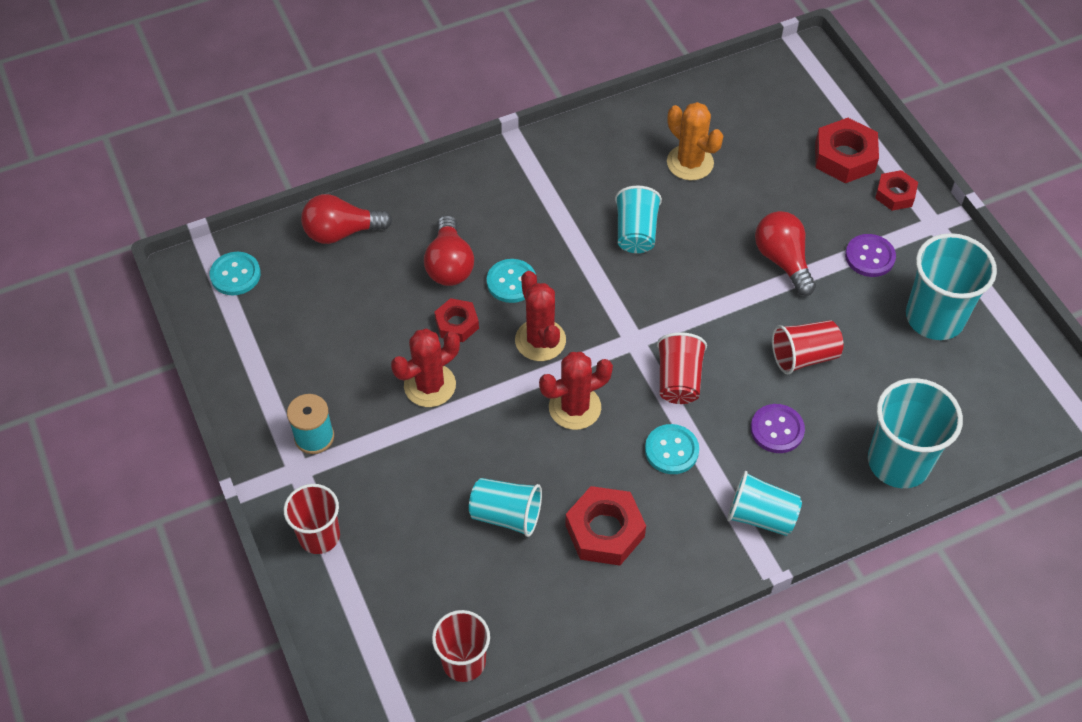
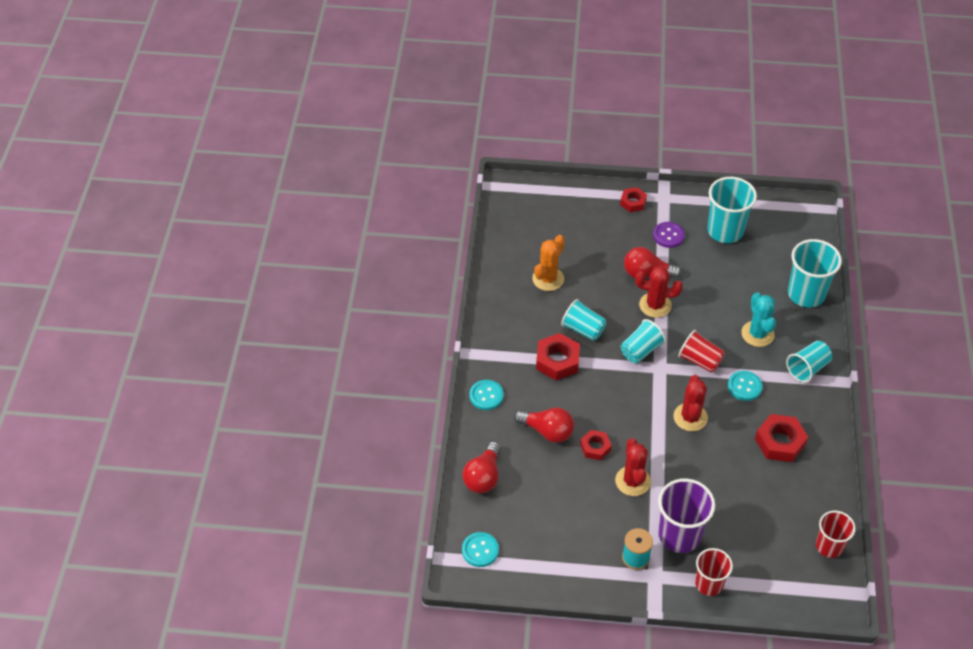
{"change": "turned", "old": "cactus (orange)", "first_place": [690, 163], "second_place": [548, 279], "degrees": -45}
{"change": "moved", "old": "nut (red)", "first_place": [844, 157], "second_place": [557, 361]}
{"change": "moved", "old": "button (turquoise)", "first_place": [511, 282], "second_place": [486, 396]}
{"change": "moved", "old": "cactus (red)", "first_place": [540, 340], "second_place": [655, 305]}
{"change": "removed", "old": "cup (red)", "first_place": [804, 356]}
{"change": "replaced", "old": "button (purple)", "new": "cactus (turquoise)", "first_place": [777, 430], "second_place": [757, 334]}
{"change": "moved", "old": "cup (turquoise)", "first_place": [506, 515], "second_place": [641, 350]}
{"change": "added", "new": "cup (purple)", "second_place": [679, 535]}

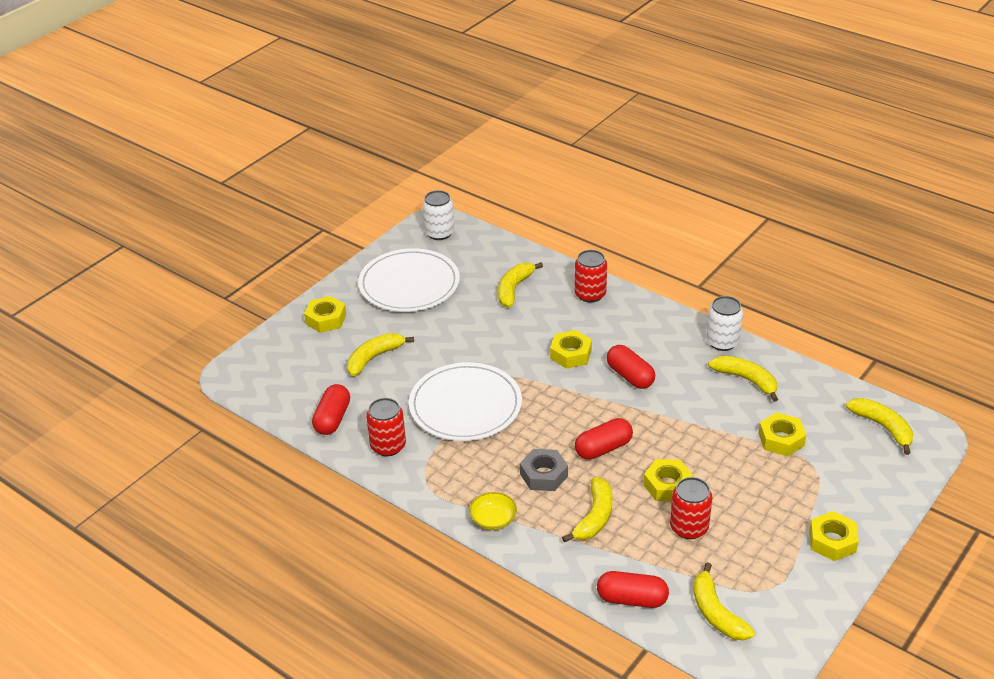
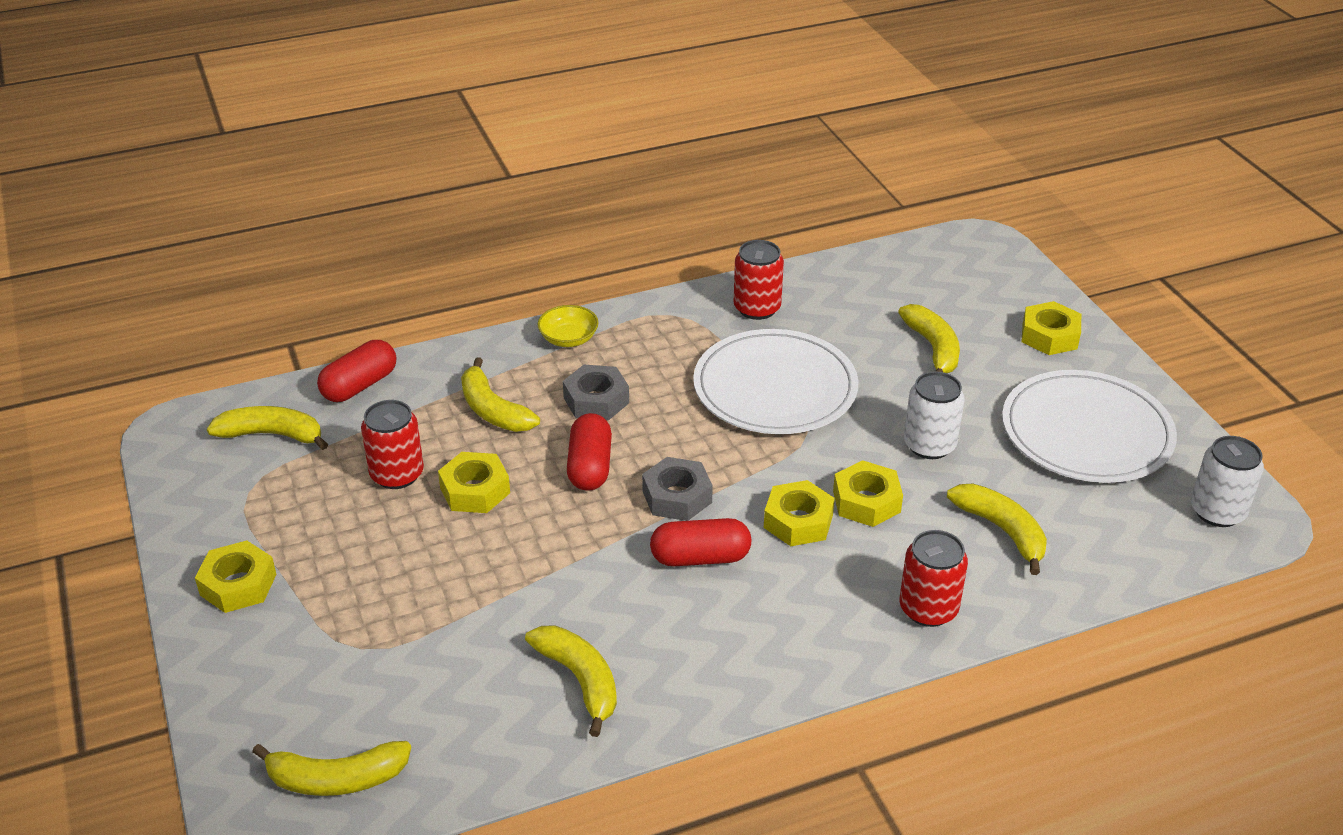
{"change": "moved", "old": "can (white)", "first_place": [722, 342], "second_place": [929, 445]}
{"change": "turned", "old": "banana (yellow)", "first_place": [746, 380], "second_place": [580, 680], "degrees": -105}
{"change": "removed", "old": "capsule (red)", "first_place": [332, 419]}
{"change": "moved", "old": "nut (yellow)", "first_place": [781, 439], "second_place": [866, 501]}
{"change": "added", "new": "nut (grey)", "second_place": [677, 497]}

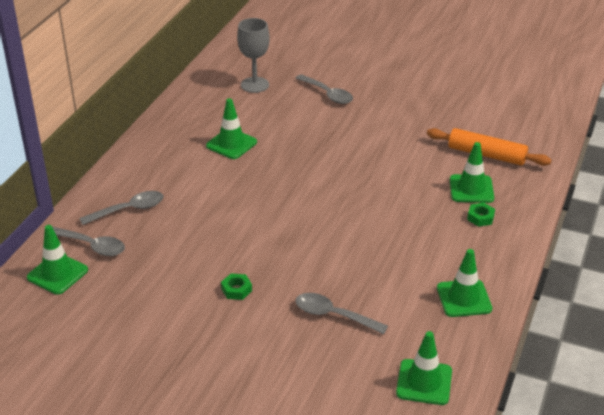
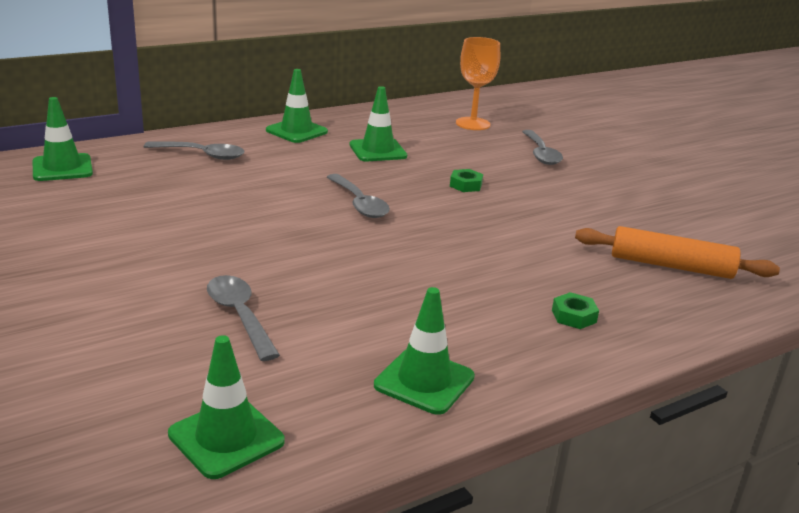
{"change": "recoloured", "old": "goblet (grey)", "new": "goblet (orange)", "first_place": [255, 85], "second_place": [473, 124]}
{"change": "turned", "old": "rolling pin (orange)", "first_place": [486, 154], "second_place": [671, 265], "degrees": -45}
{"change": "moved", "old": "traffic cone (green)", "first_place": [471, 189], "second_place": [296, 131]}
{"change": "moved", "old": "spoon (grey)", "first_place": [91, 246], "second_place": [359, 204]}
{"change": "moved", "old": "nut (green)", "first_place": [236, 290], "second_place": [465, 185]}

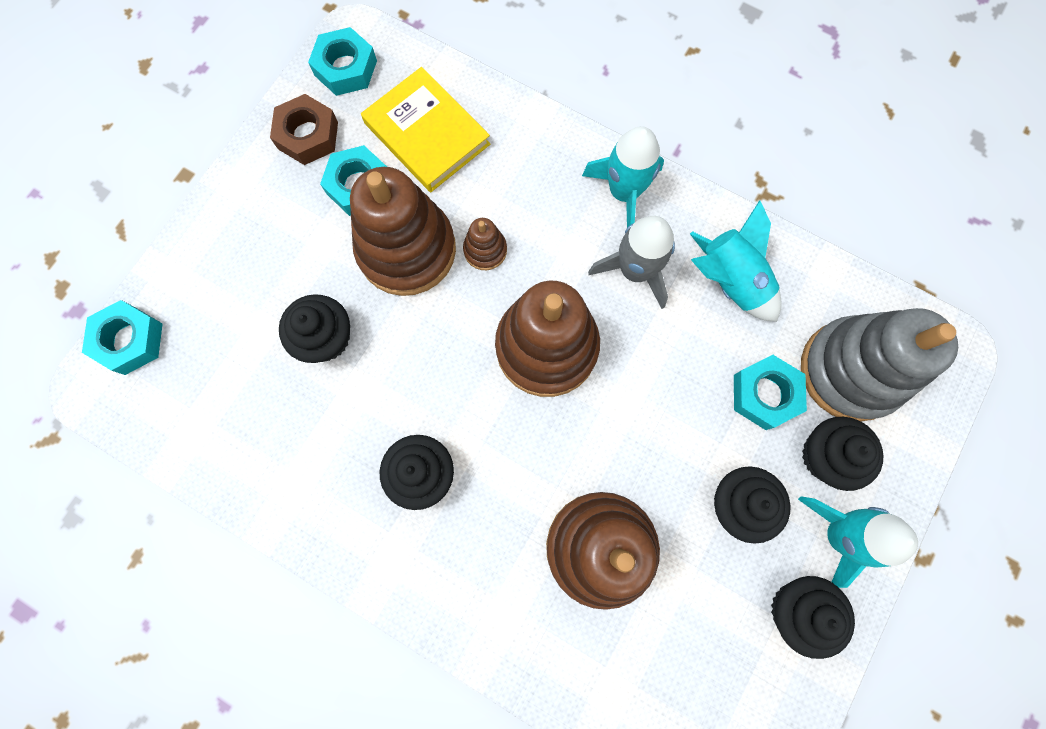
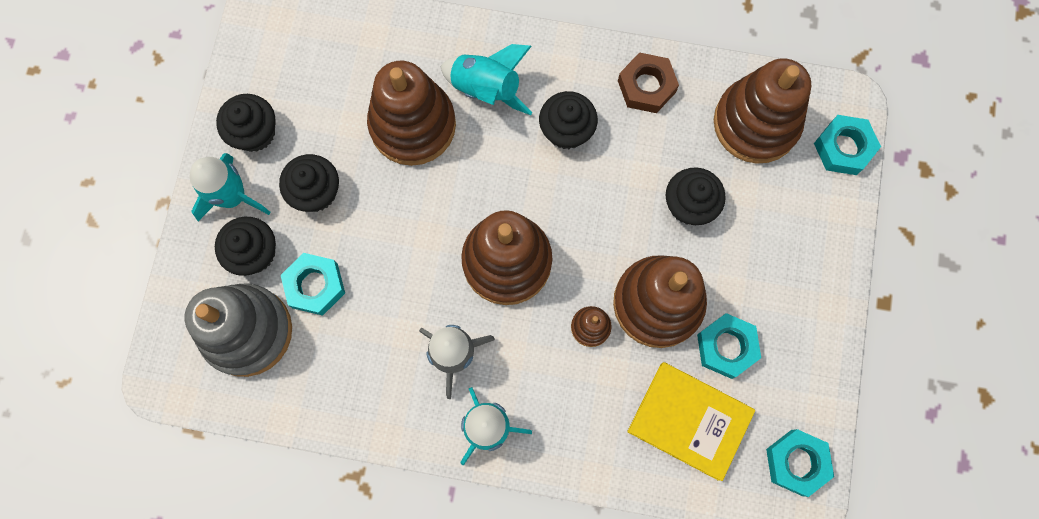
{"change": "moved", "old": "nut (brown)", "first_place": [308, 135], "second_place": [646, 86]}
{"change": "moved", "old": "rocket (turquoise)", "first_place": [729, 281], "second_place": [486, 89]}
{"change": "added", "new": "stacking toy (brown)", "second_place": [756, 123]}

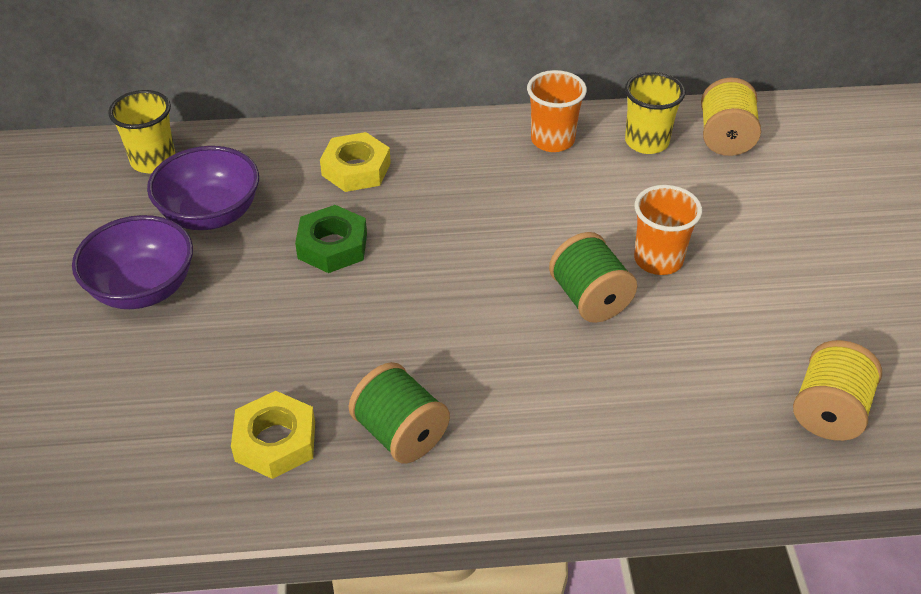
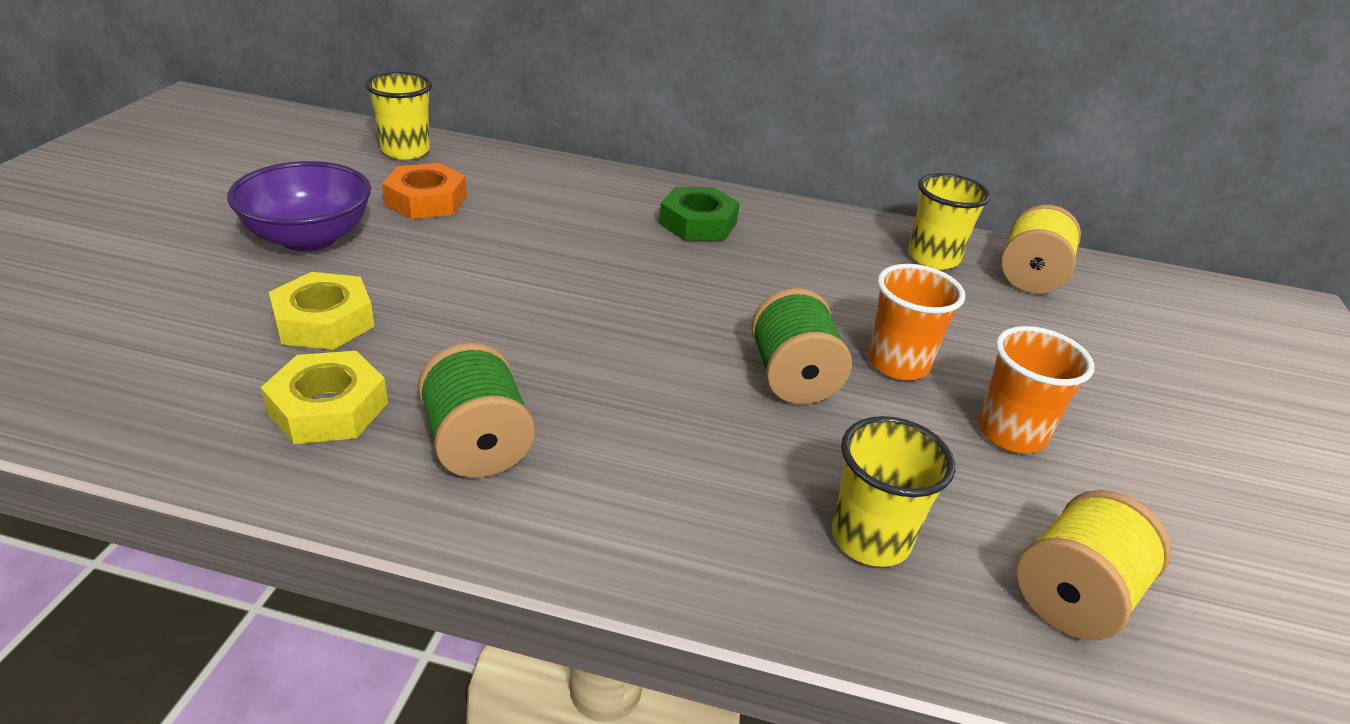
{"change": "moved", "old": "cup (orange)", "first_place": [552, 140], "second_place": [1011, 433]}
{"change": "moved", "old": "nut (yellow)", "first_place": [356, 169], "second_place": [324, 321]}
{"change": "replaced", "old": "bowl (purple)", "new": "nut (orange)", "first_place": [210, 214], "second_place": [426, 200]}
{"change": "moved", "old": "nut (green)", "first_place": [332, 246], "second_place": [698, 223]}
{"change": "added", "new": "cup (yellow)", "second_place": [870, 539]}

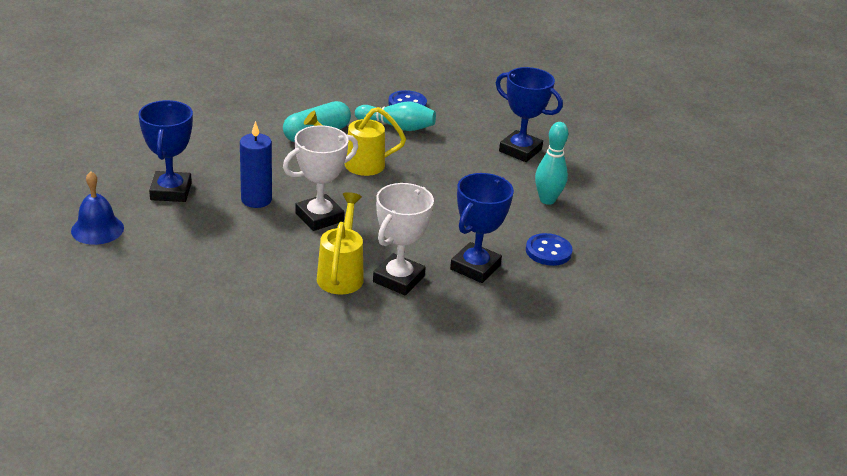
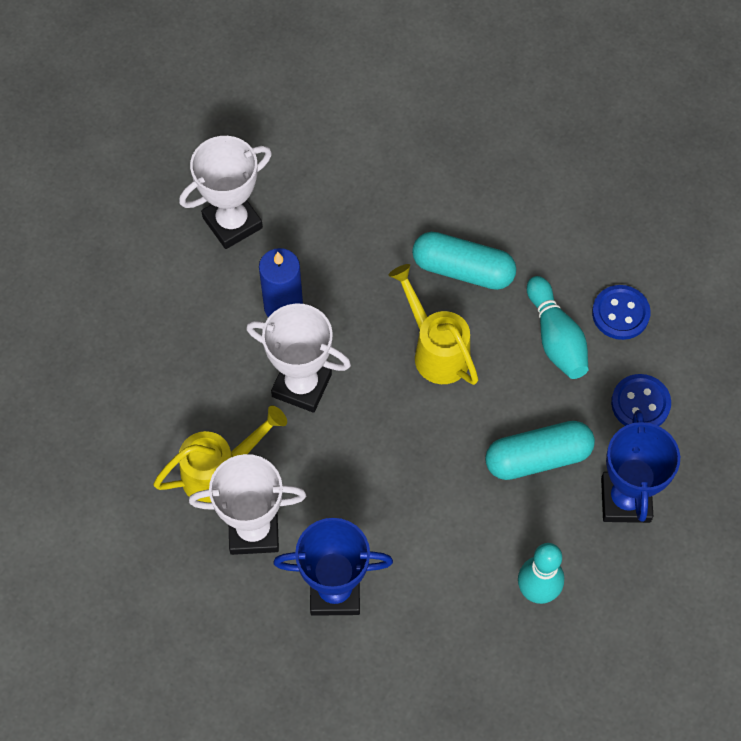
{"change": "recoloured", "old": "trophy (blue)", "new": "trophy (white)", "first_place": [171, 191], "second_place": [232, 223]}
{"change": "removed", "old": "bell (blue)", "first_place": [97, 229]}
{"change": "moved", "old": "button (blue)", "first_place": [548, 251], "second_place": [640, 403]}
{"change": "added", "new": "capsule (turquoise)", "second_place": [538, 457]}

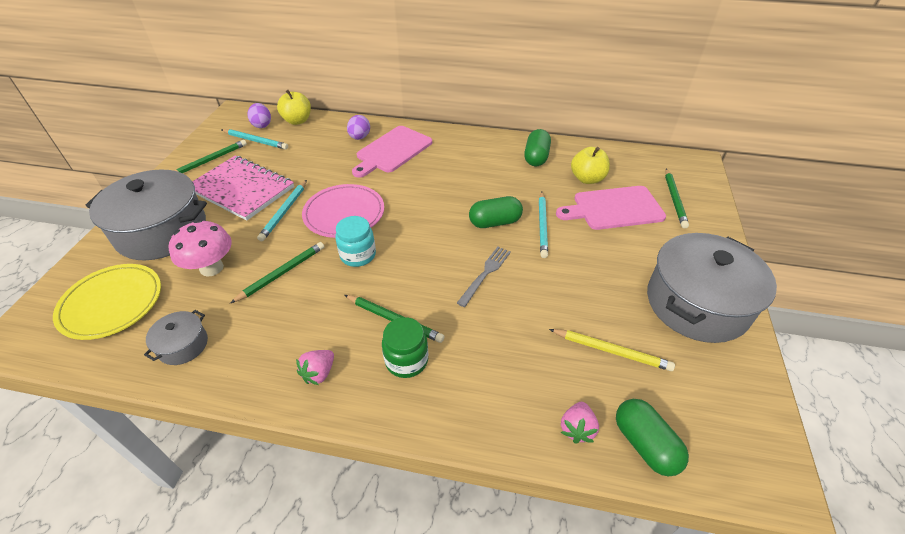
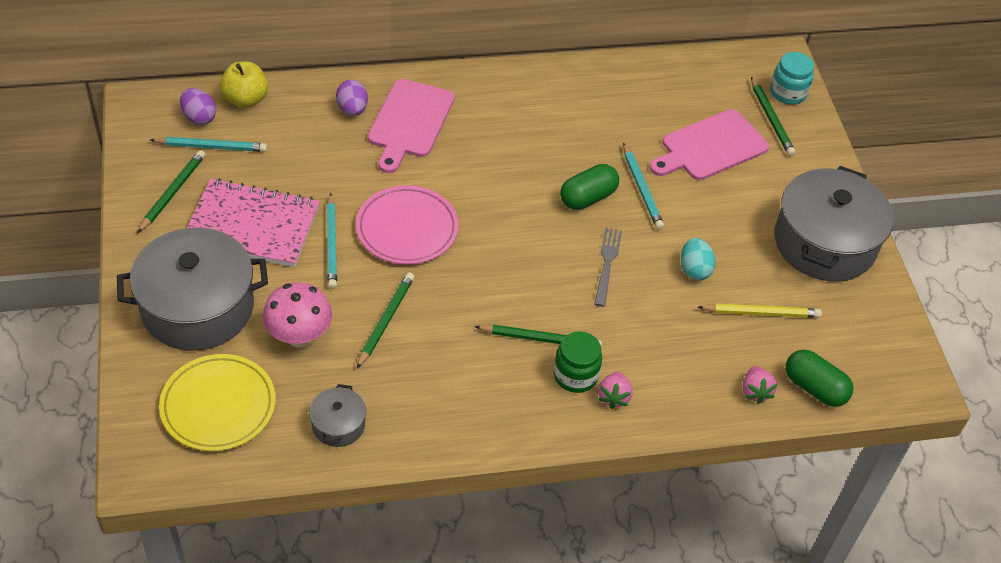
{"change": "removed", "old": "capsule (green)", "first_place": [536, 157]}
{"change": "removed", "old": "apple (yellow)", "first_place": [587, 179]}
{"change": "moved", "old": "jar (turquoise)", "first_place": [358, 255], "second_place": [788, 93]}
{"change": "moved", "old": "strawberry (pink)", "first_place": [319, 373], "second_place": [613, 397]}
{"change": "added", "new": "egg (turquoise)", "second_place": [694, 269]}

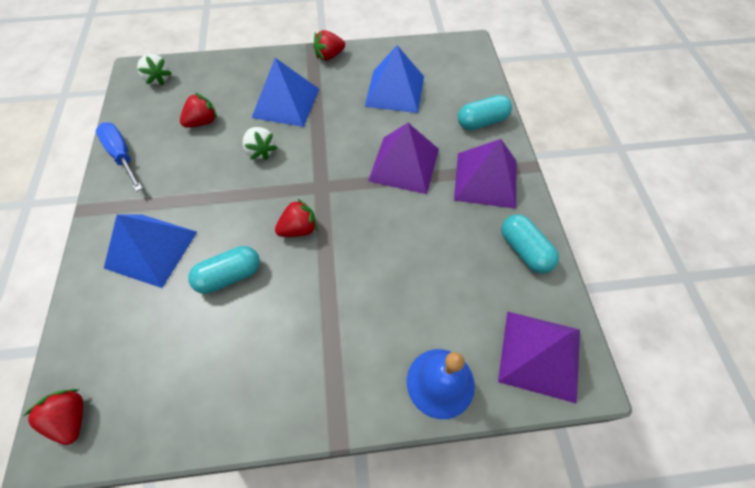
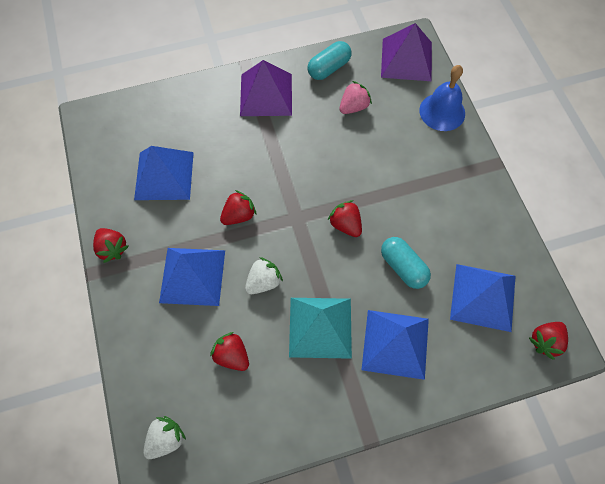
{"change": "removed", "old": "capsule (turquoise)", "first_place": [482, 122]}
{"change": "removed", "old": "screwdriver (blue)", "first_place": [122, 156]}
{"change": "removed", "old": "pyramid (purple)", "first_place": [404, 164]}
{"change": "added", "new": "strawberry (pink)", "second_place": [353, 107]}
{"change": "added", "new": "strawberry (red)", "second_place": [239, 215]}
{"change": "added", "new": "pyramid (blue)", "second_place": [483, 297]}
{"change": "added", "new": "pyramid (turquoise)", "second_place": [320, 327]}

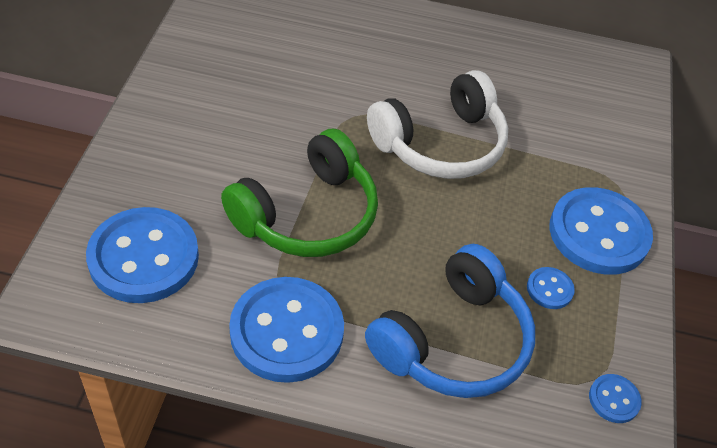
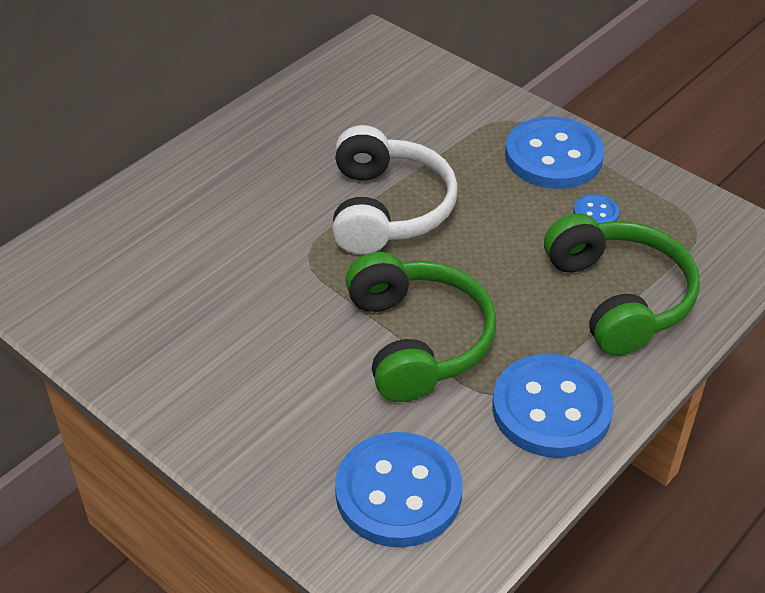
{"change": "recoloured", "old": "headphones (blue)", "new": "headphones (green)", "first_place": [453, 341], "second_place": [618, 298]}
{"change": "removed", "old": "button (blue)", "first_place": [614, 399]}

